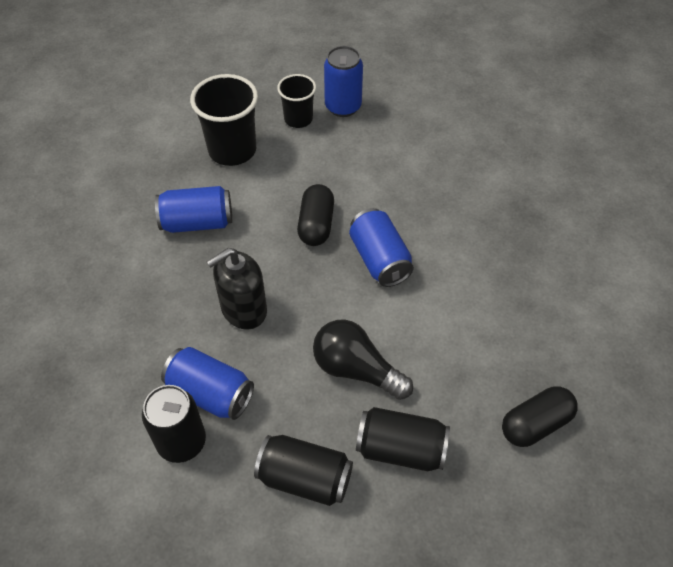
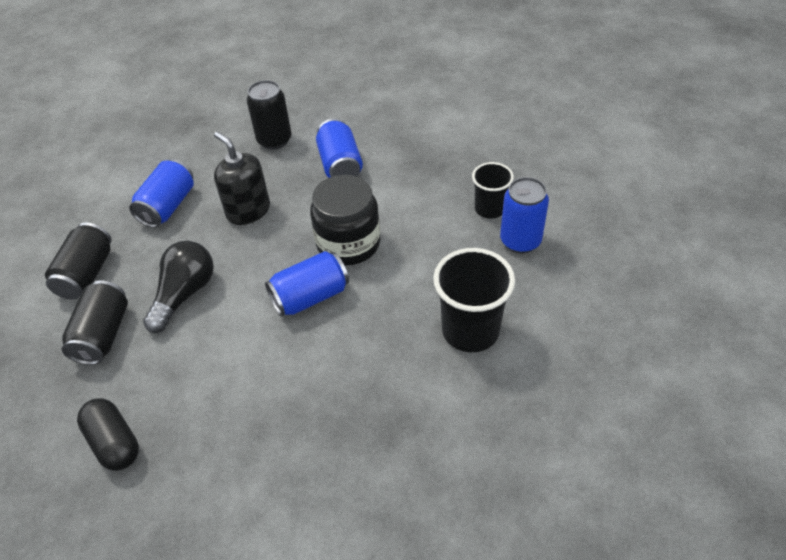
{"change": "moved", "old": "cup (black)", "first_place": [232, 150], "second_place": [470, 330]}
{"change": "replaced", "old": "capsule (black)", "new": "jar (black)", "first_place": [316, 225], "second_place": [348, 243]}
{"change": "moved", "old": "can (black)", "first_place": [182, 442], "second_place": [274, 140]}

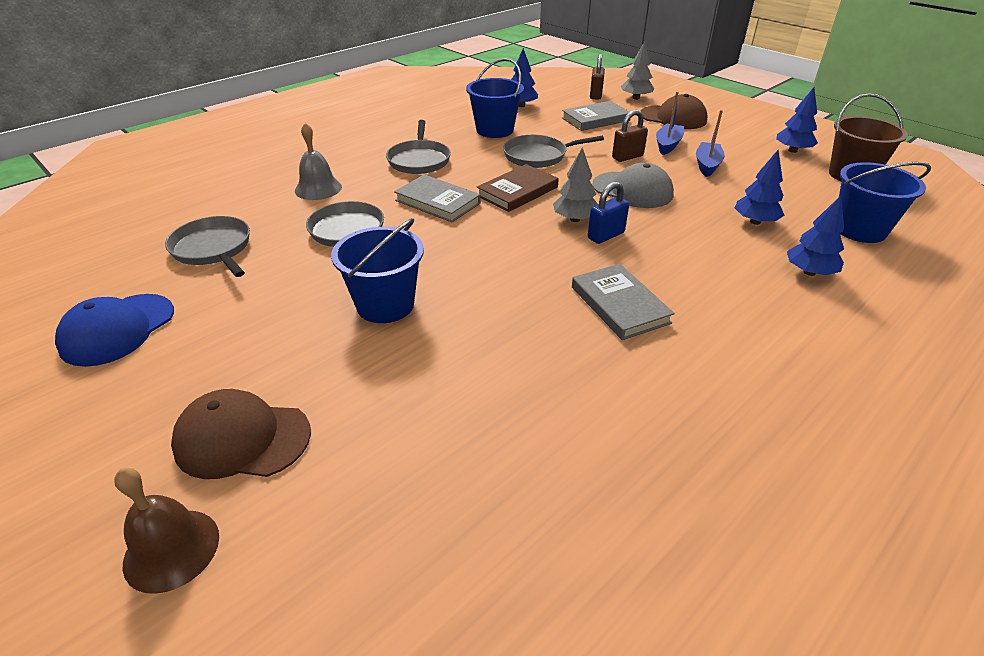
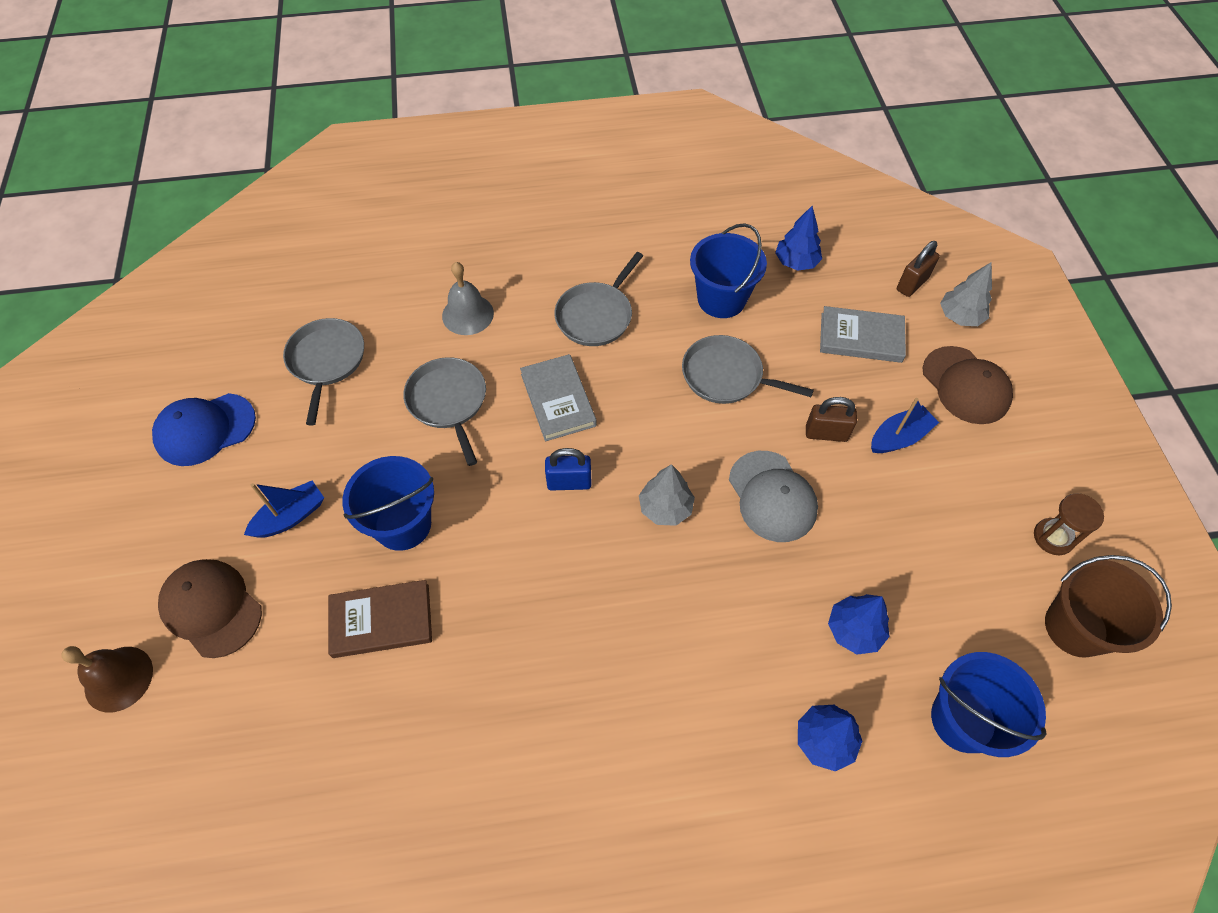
{"change": "replaced", "old": "tree (blue)", "new": "hourglass (brown)", "first_place": [792, 150], "second_place": [1053, 537]}
{"change": "moved", "old": "boat (blue)", "first_place": [707, 165], "second_place": [290, 517]}
{"change": "moved", "old": "book (brown)", "first_place": [517, 191], "second_place": [381, 621]}
{"change": "moved", "old": "padlock (blue)", "first_place": [606, 235], "second_place": [569, 482]}
{"change": "removed", "old": "book (grey)", "first_place": [619, 305]}

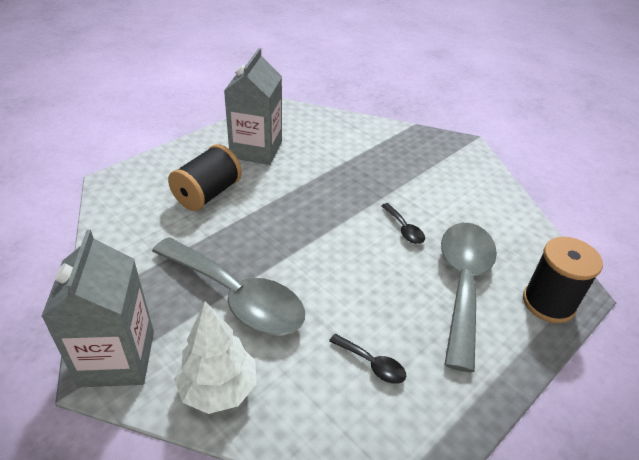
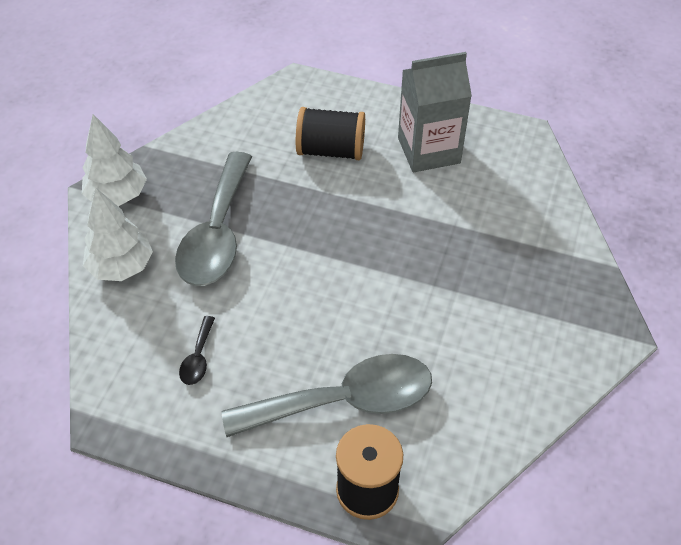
{"change": "removed", "old": "spoon (black)", "first_place": [404, 229]}
{"change": "replaced", "old": "carton (grey)", "new": "tree (white)", "first_place": [117, 358], "second_place": [117, 196]}

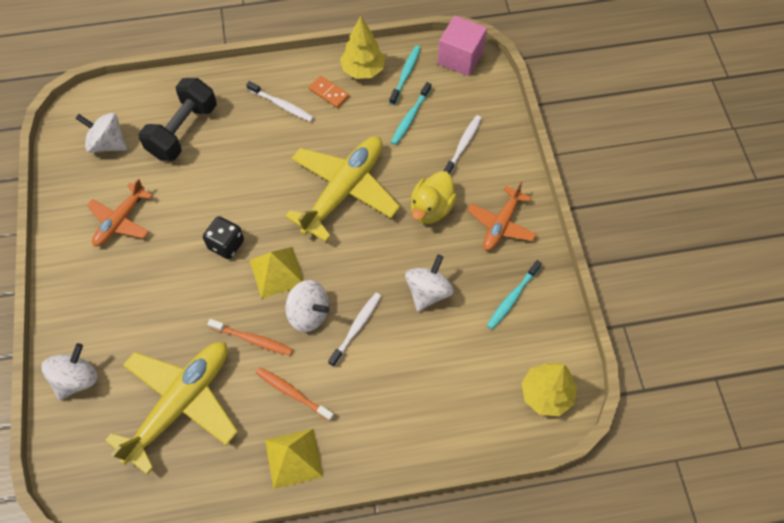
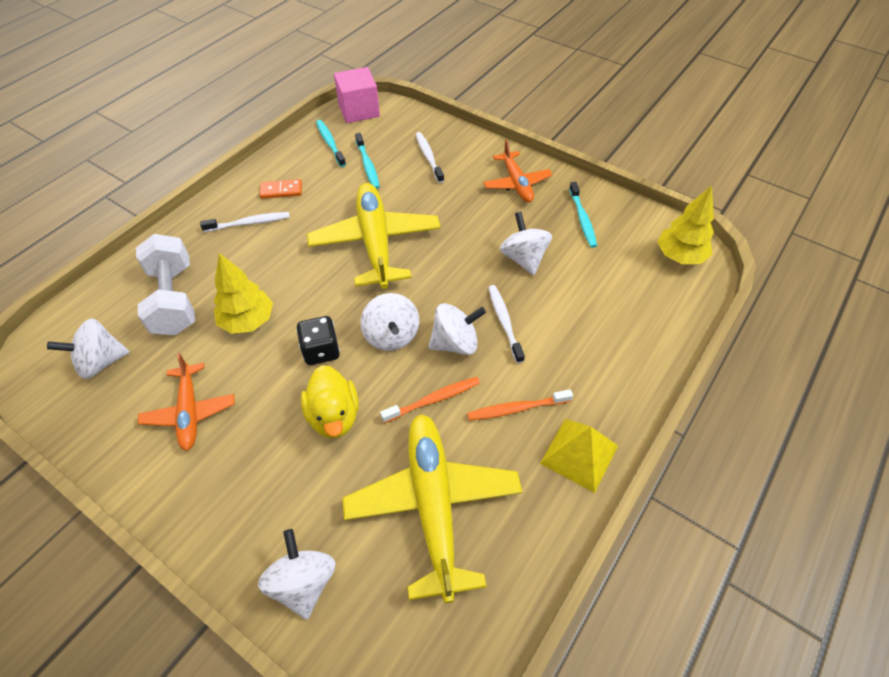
{"change": "moved", "old": "tree (yellow)", "first_place": [363, 70], "second_place": [248, 321]}
{"change": "recoloured", "old": "dumbbell (black)", "new": "dumbbell (white)", "first_place": [183, 131], "second_place": [174, 300]}
{"change": "moved", "old": "duck (yellow)", "first_place": [431, 208], "second_place": [334, 416]}
{"change": "replaced", "old": "pyramid (yellow)", "new": "spinning top (white)", "first_place": [277, 272], "second_place": [391, 336]}

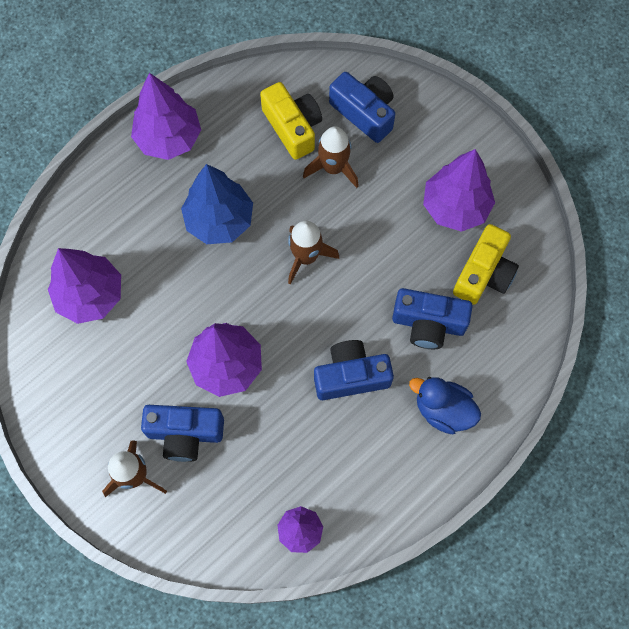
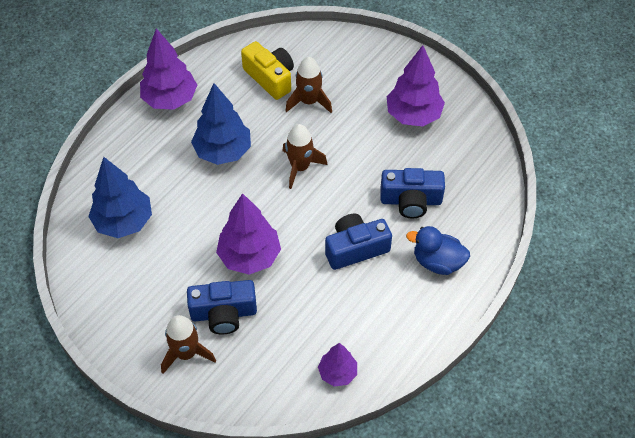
{"change": "removed", "old": "camera (blue)", "first_place": [364, 113]}
{"change": "removed", "old": "camera (yellow)", "first_place": [484, 274]}
{"change": "recoloured", "old": "tree (purple)", "new": "tree (blue)", "first_place": [90, 296], "second_place": [124, 222]}

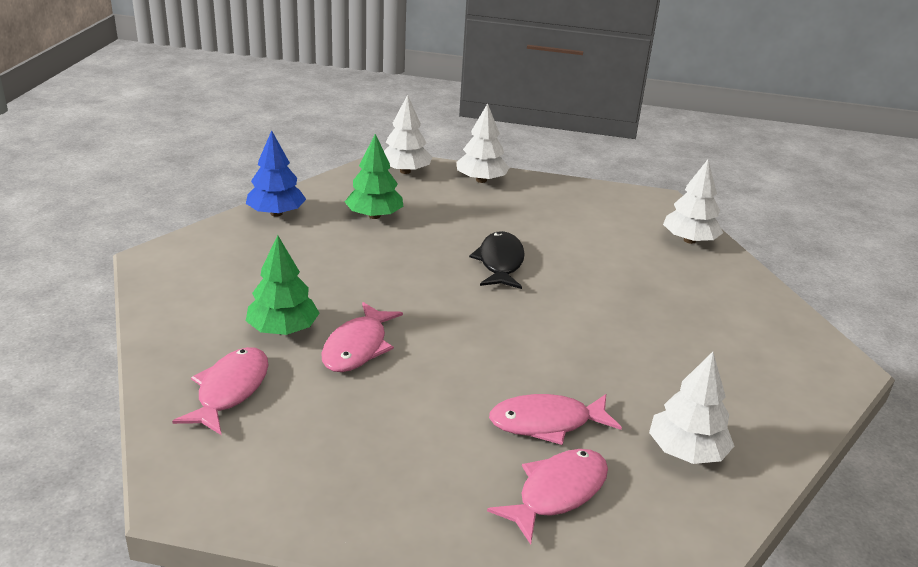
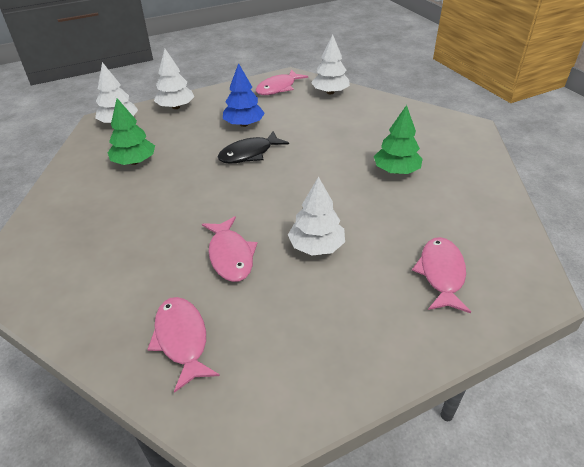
{"change": "moved", "old": "tree (blue)", "first_place": [276, 213], "second_place": [244, 124]}
{"change": "turned", "old": "fish (black)", "first_place": [500, 262], "second_place": [249, 154], "degrees": -90}
{"change": "moved", "old": "tree (green)", "first_place": [283, 329], "second_place": [396, 171]}
{"change": "moved", "old": "tree (white)", "first_place": [686, 451], "second_place": [316, 246]}
{"change": "moved", "old": "fish (pink)", "first_place": [546, 423], "second_place": [278, 88]}

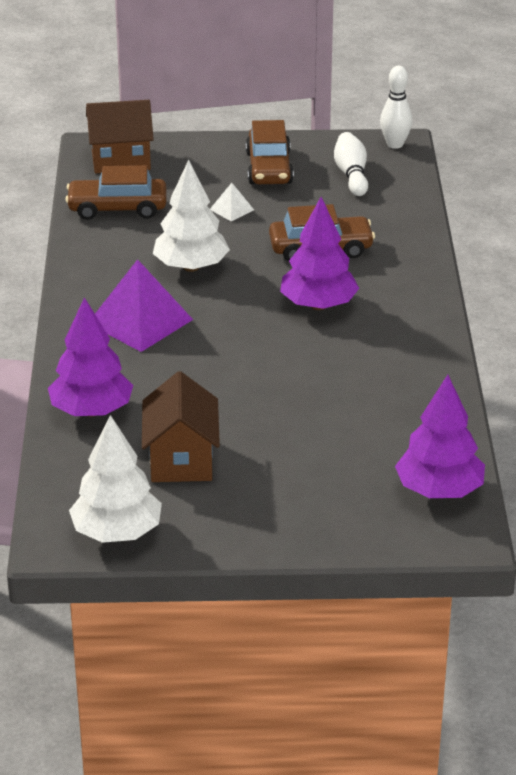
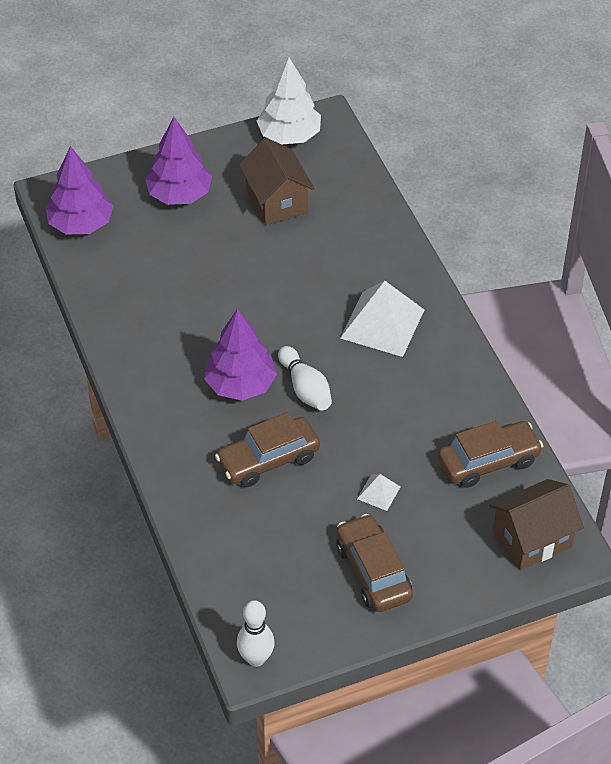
{"change": "moved", "old": "bowling pin (white)", "first_place": [351, 175], "second_place": [305, 388]}
{"change": "removed", "old": "tree (white)", "first_place": [191, 267]}
{"change": "recoloured", "old": "pyramid (purple)", "new": "pyramid (white)", "first_place": [140, 321], "second_place": [382, 323]}
{"change": "moved", "old": "tree (purple)", "first_place": [91, 411], "second_place": [179, 195]}

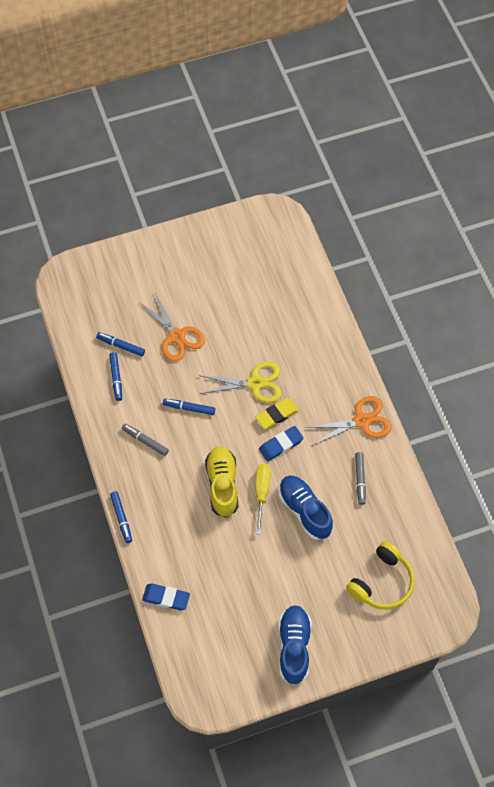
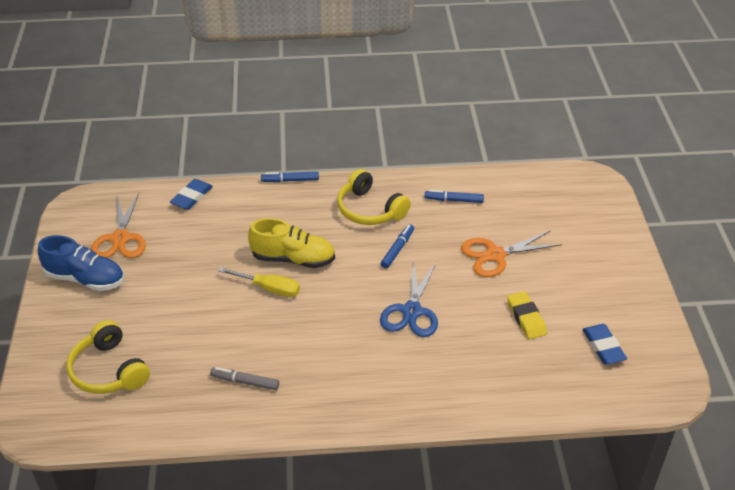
{"change": "removed", "old": "marker (blue)", "first_place": [121, 346]}
{"change": "recoloured", "old": "scissors (yellow)", "new": "scissors (blue)", "first_place": [255, 383], "second_place": [411, 311]}
{"change": "moved", "old": "scissors (orange)", "first_place": [362, 421], "second_place": [120, 239]}
{"change": "moved", "old": "eraser (yellow)", "first_place": [277, 415], "second_place": [526, 318]}
{"change": "replaced", "old": "marker (grey)", "new": "headphones (yellow)", "first_place": [145, 441], "second_place": [370, 210]}
{"change": "moved", "old": "eraser (blue)", "first_place": [281, 445], "second_place": [603, 347]}
{"change": "removed", "old": "shoe (blue)", "first_place": [304, 511]}

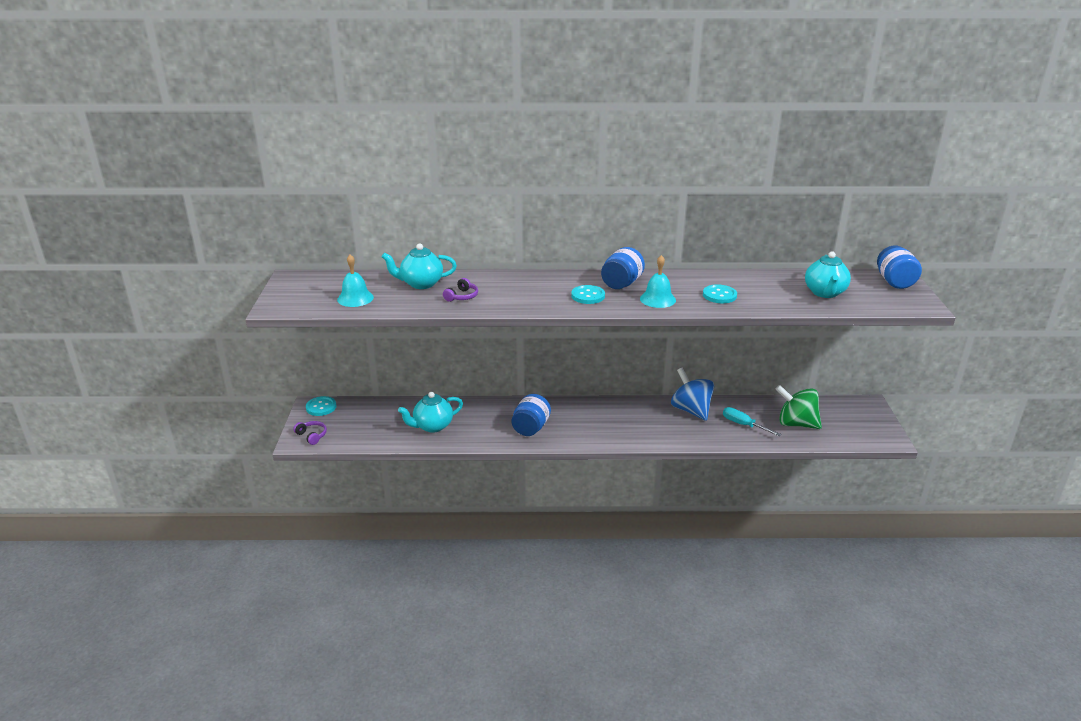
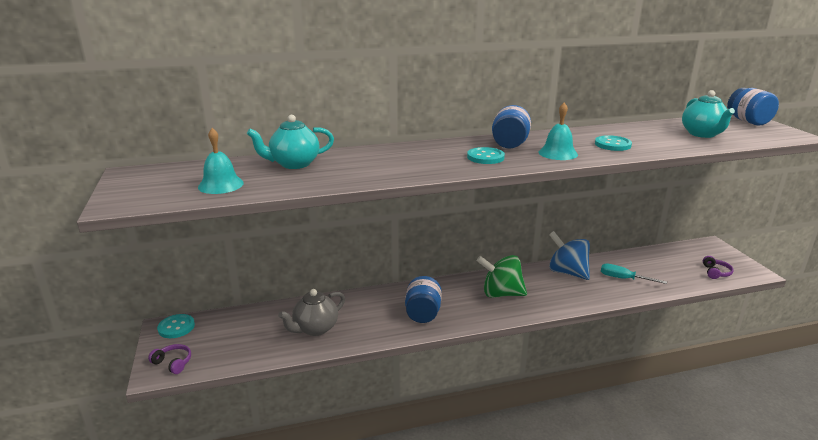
{"change": "moved", "old": "headphones (purple)", "first_place": [462, 296], "second_place": [715, 272]}
{"change": "moved", "old": "spinning top (green)", "first_place": [796, 424], "second_place": [501, 294]}
{"change": "recoloured", "old": "teapot (turquoise)", "new": "teapot (grey)", "first_place": [432, 426], "second_place": [315, 329]}

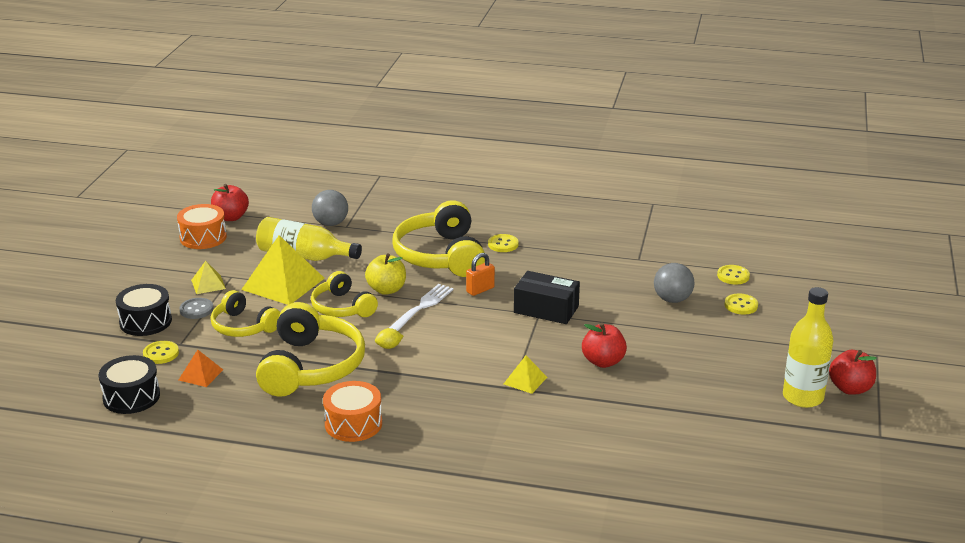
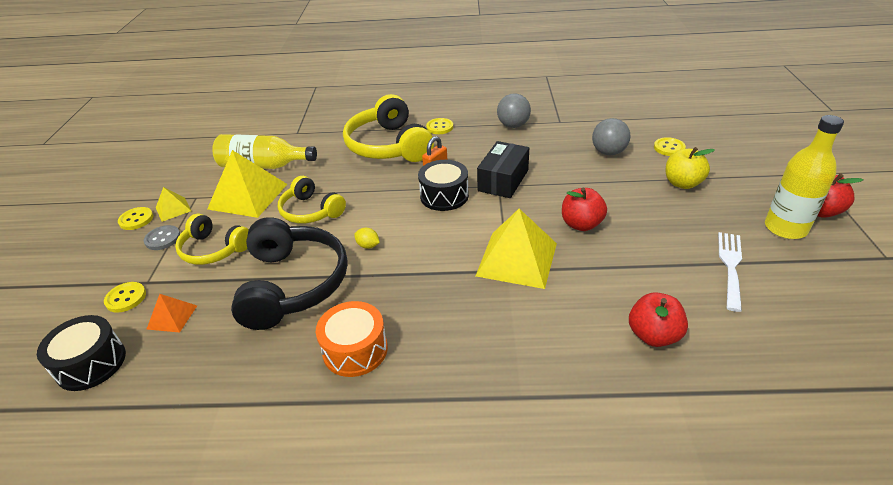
{"change": "moved", "old": "apple (red)", "first_place": [231, 217], "second_place": [653, 335]}
{"change": "moved", "old": "ball (grey)", "first_place": [331, 223], "second_place": [513, 125]}
{"change": "removed", "old": "drum (orange)", "first_place": [203, 237]}
{"change": "moved", "old": "apple (yellow)", "first_place": [386, 289], "second_place": [682, 183]}
{"change": "moved", "old": "button (yellow)", "first_place": [733, 276], "second_place": [136, 219]}
{"change": "turned", "old": "box (black)", "first_place": [546, 309], "second_place": [503, 180], "degrees": -75}
{"change": "moved", "old": "drum (black)", "first_place": [145, 321], "second_place": [444, 196]}
{"change": "moved", "old": "fork (white)", "first_place": [422, 306], "second_place": [730, 266]}
{"change": "recoloured", "old": "headphones (yellow)", "new": "headphones (black)", "first_place": [311, 367], "second_place": [293, 284]}
{"change": "turned", "old": "lemon (yellow)", "first_place": [389, 347], "second_place": [368, 246], "degrees": 60}
{"change": "resized", "old": "pyramid (yellow)", "first_place": [525, 380], "second_place": [517, 259], "factor": 2.03}

